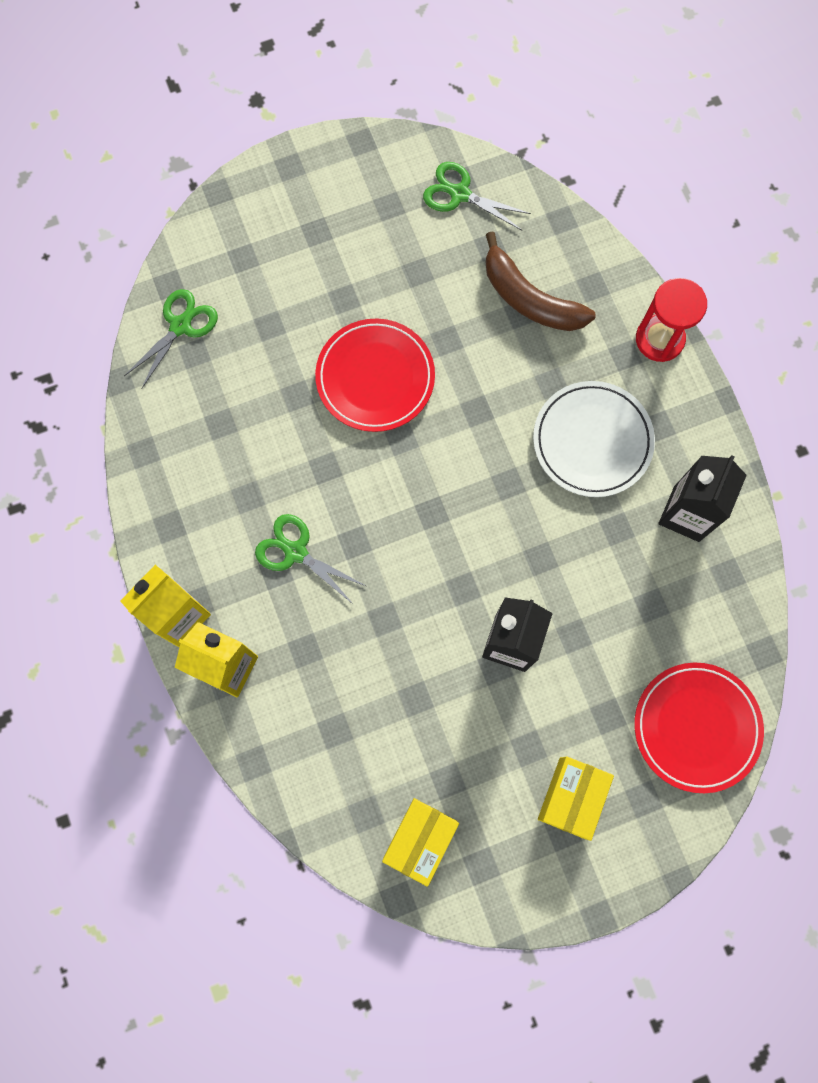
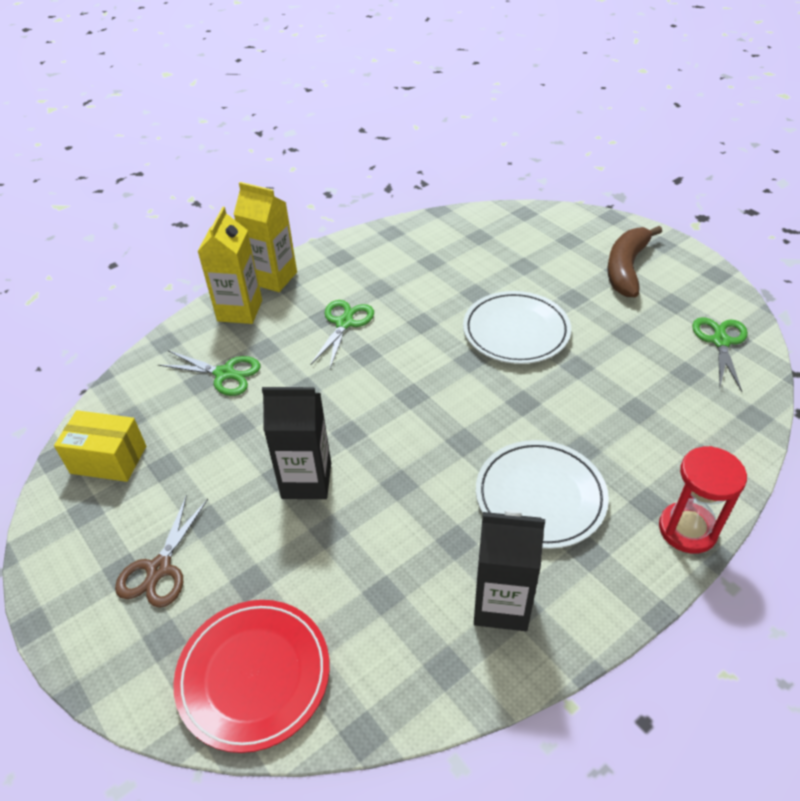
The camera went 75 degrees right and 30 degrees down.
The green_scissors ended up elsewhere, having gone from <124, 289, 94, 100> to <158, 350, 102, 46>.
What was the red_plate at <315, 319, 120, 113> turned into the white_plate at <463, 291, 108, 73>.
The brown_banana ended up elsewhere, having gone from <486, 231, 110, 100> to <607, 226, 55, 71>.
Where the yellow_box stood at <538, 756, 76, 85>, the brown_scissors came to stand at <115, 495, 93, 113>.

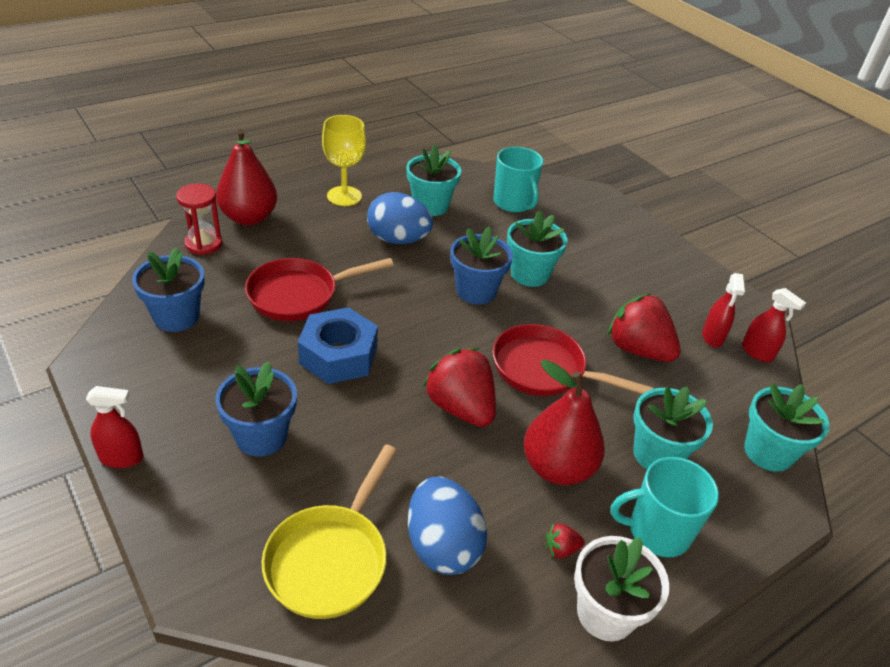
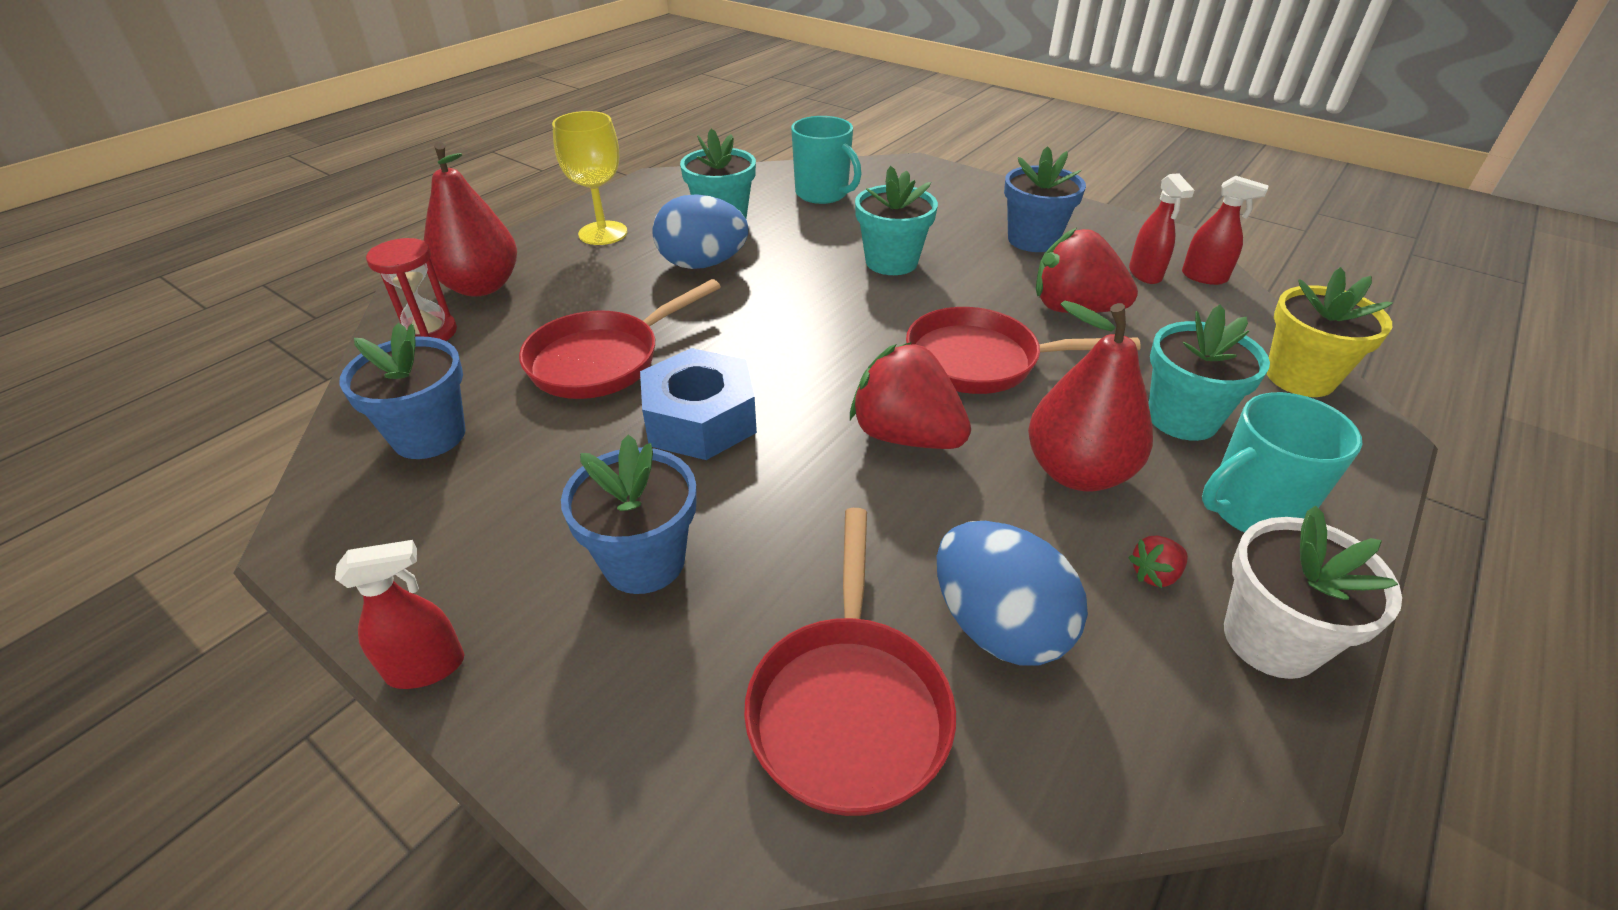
The camera went 15 degrees left and 0 degrees up.
What was the yellow_pan at <262, 444, 135, 175> turned into the red_pan at <744, 508, 212, 308>.
The blue_flower_pot ended up elsewhere, having gone from <450, 226, 63, 78> to <1004, 146, 82, 106>.
What was the turquoise_flower_pot at <744, 383, 85, 89> turned into the yellow_flower_pot at <1267, 267, 126, 130>.

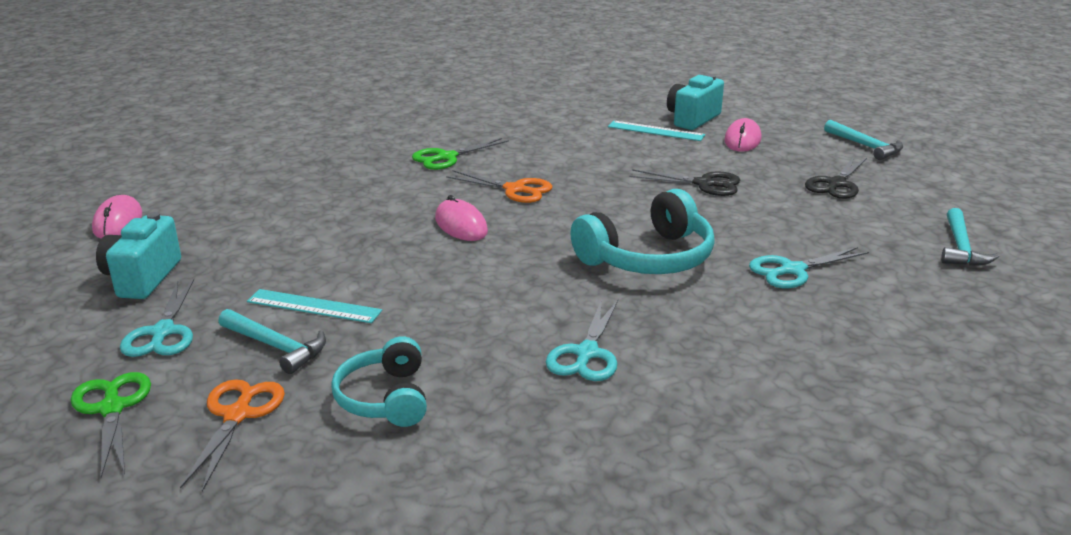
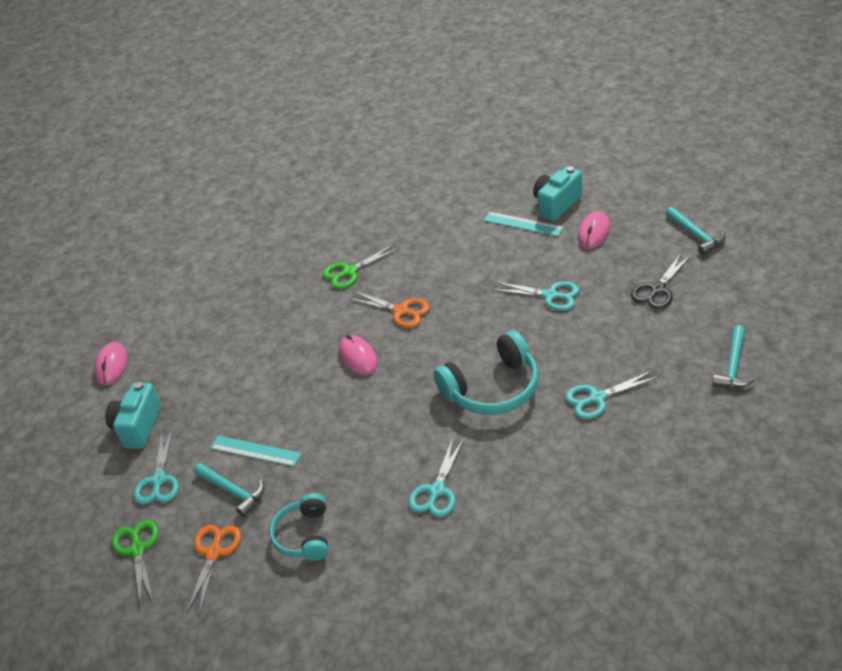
The camera went 10 degrees right and 15 degrees up.
What was the black_scissors at <629, 169, 111, 27> turned into the turquoise_scissors at <492, 281, 88, 30>.

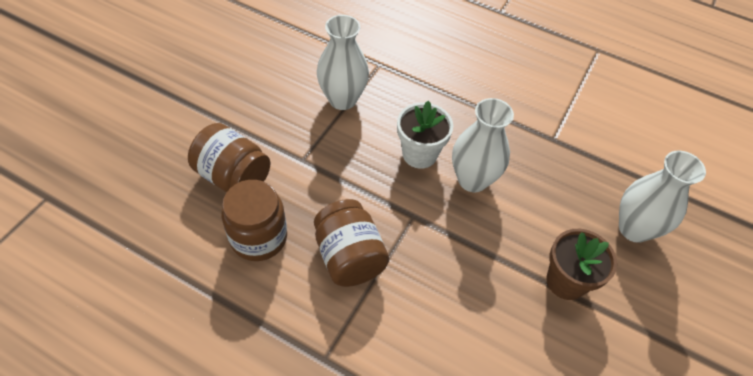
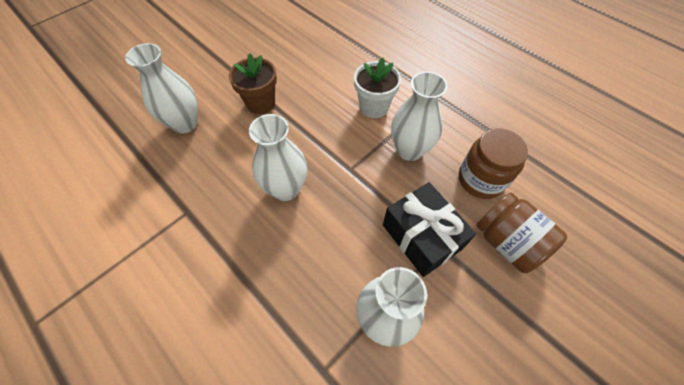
The camera went 160 degrees left and 5 degrees up.
Where the brown_jar stood at <314, 199, 75, 88>, the white_vase came to stand at <391, 71, 57, 90>.
The white_flower_pot ended up elsewhere, having gone from <397, 101, 56, 68> to <354, 58, 47, 60>.
The second view gained the black_gift at <383, 182, 93, 95>.

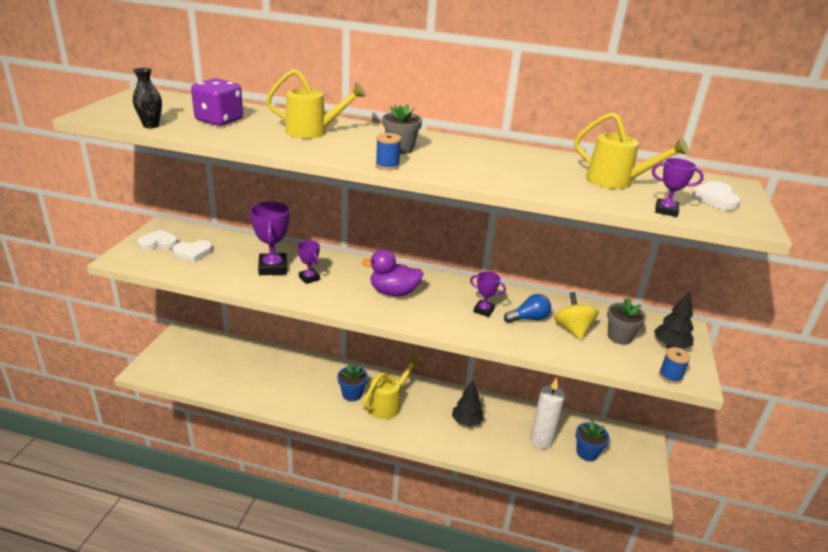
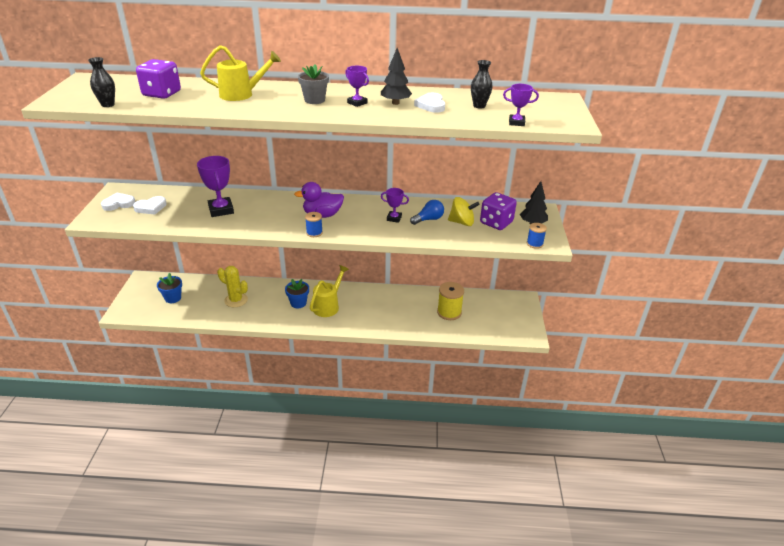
The camera went 10 degrees left and 5 degrees up.
The purple_trophy ended up elsewhere, having gone from <297, 240, 23, 44> to <345, 66, 24, 41>.
The blue_spool ended up elsewhere, having gone from <376, 133, 25, 37> to <305, 212, 18, 25>.
The black_tree ended up elsewhere, having gone from <452, 381, 32, 46> to <381, 48, 31, 57>.
Where the white_candle stood at <530, 378, 35, 71>, the yellow_spool came to stand at <437, 282, 27, 38>.
The yellow_spinning_top at <554, 292, 45, 48> ended up facing another way, 120 degrees clockwise from before.
Where the yellow_watering_can stood at <575, 112, 114, 77>, the black_vase came to stand at <471, 60, 21, 49>.
The blue_flower_pot ended up elsewhere, having gone from <576, 420, 34, 41> to <157, 273, 25, 30>.
Where the grey_flower_pot stood at <607, 298, 39, 47>, the purple_dice came to stand at <480, 192, 37, 38>.
The white_heart ended up elsewhere, having gone from <692, 181, 49, 30> to <414, 93, 31, 20>.
The second view gained the yellow_cactus at <217, 266, 31, 42>.

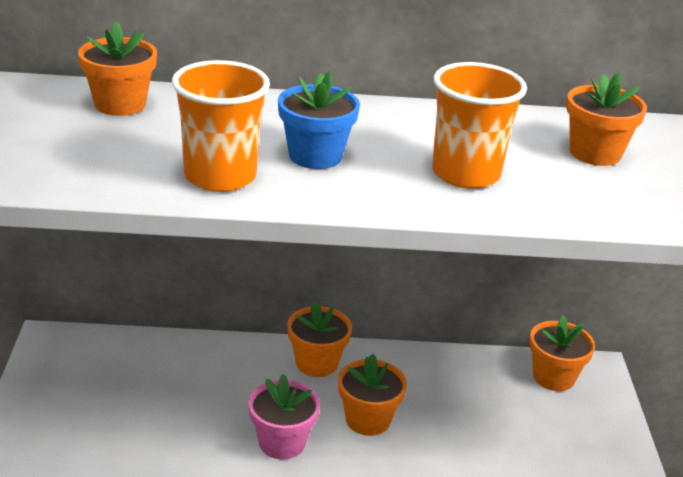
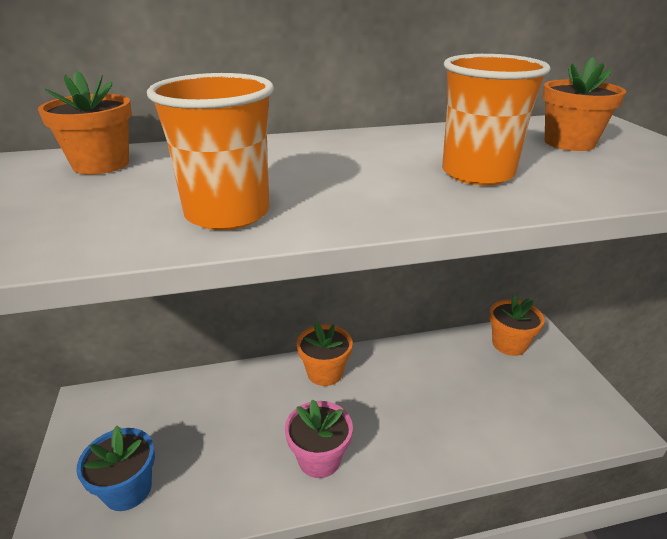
The camera went 10 degrees left and 0 degrees up.
The blue_flower_pot ended up elsewhere, having gone from <278, 72, 82, 97> to <76, 426, 79, 85>.
The second view lost the orange_flower_pot at <338, 354, 69, 82>.

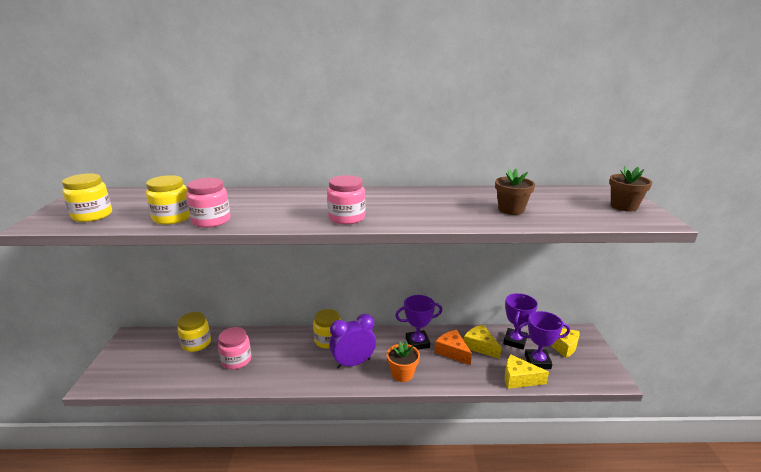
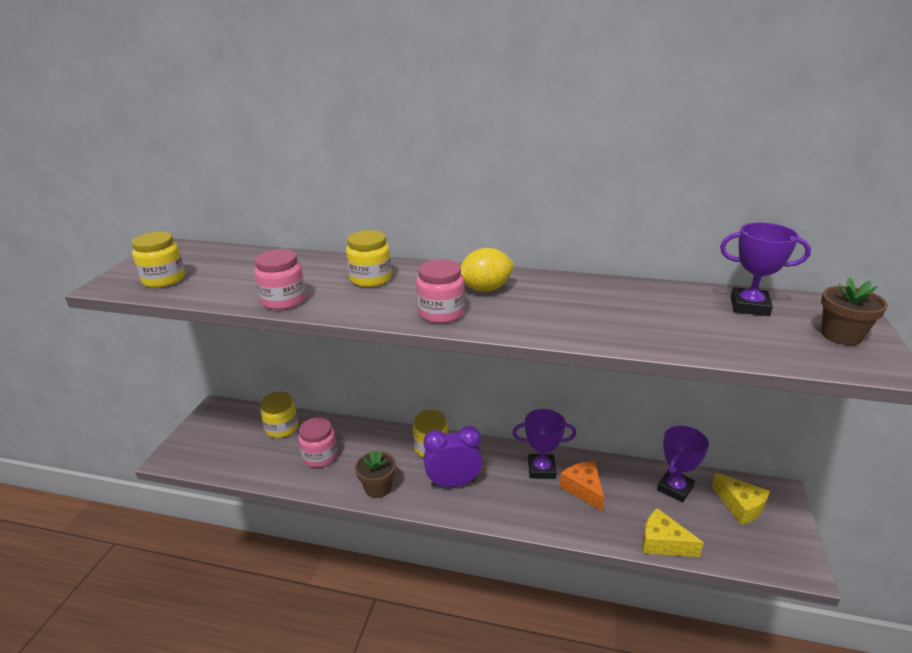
The camera went 15 degrees right and 5 degrees up.
The yellow_jar ended up elsewhere, having gone from <146, 175, 44, 50> to <346, 230, 46, 57>.
The second view lost the orange_flower_pot at <387, 341, 33, 41>.
The second view lost the yellow_cheese at <464, 324, 38, 35>.
The brown_flower_pot ended up elsewhere, having gone from <495, 169, 40, 46> to <355, 450, 41, 48>.
The purple_trophy ended up elsewhere, having gone from <518, 311, 52, 58> to <720, 222, 91, 94>.
The second view gained the yellow_lemon at <461, 248, 53, 44>.

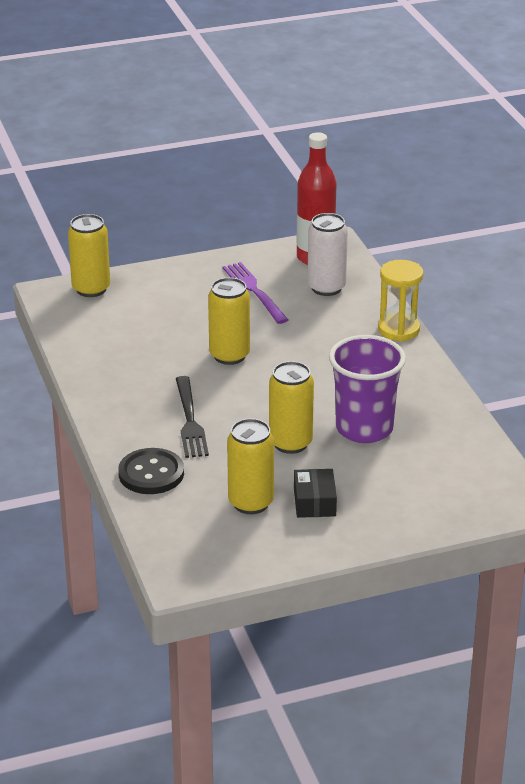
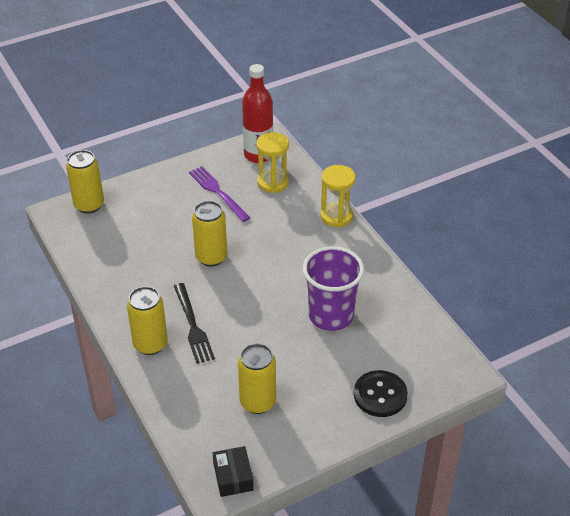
The camera went 10 degrees left and 10 degrees up.
The black_button ended up elsewhere, having gone from <118, 448, 66, 46> to <354, 370, 54, 47>.
The yellow_can ended up elsewhere, having gone from <269, 361, 45, 93> to <127, 286, 41, 69>.
The black_box ended up elsewhere, having gone from <294, 469, 43, 49> to <213, 446, 41, 51>.
Where the white_can stood at <307, 213, 41, 83>, the yellow_hourglass came to stand at <256, 132, 33, 61>.

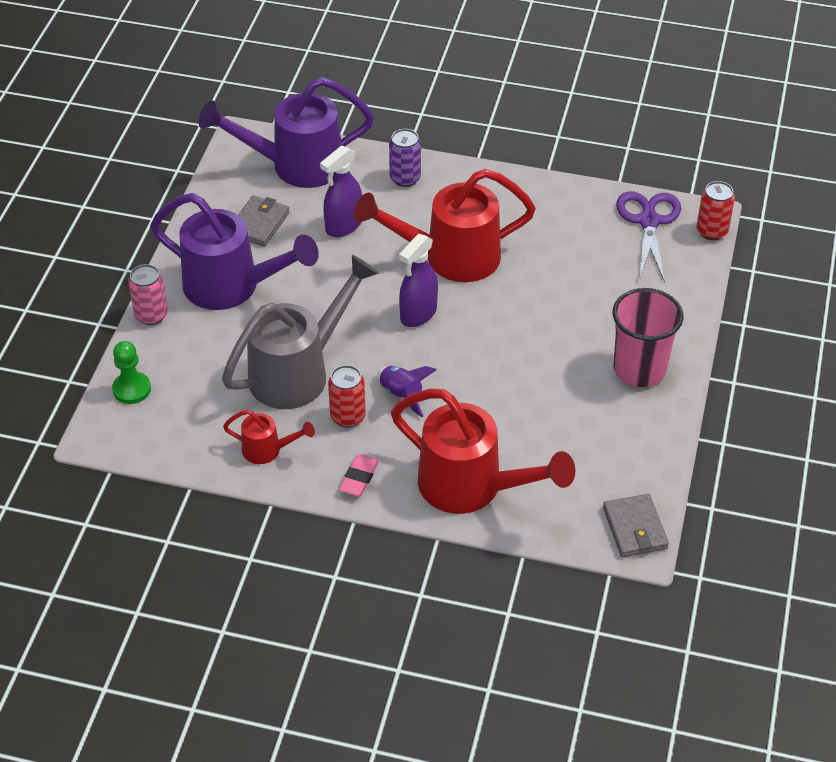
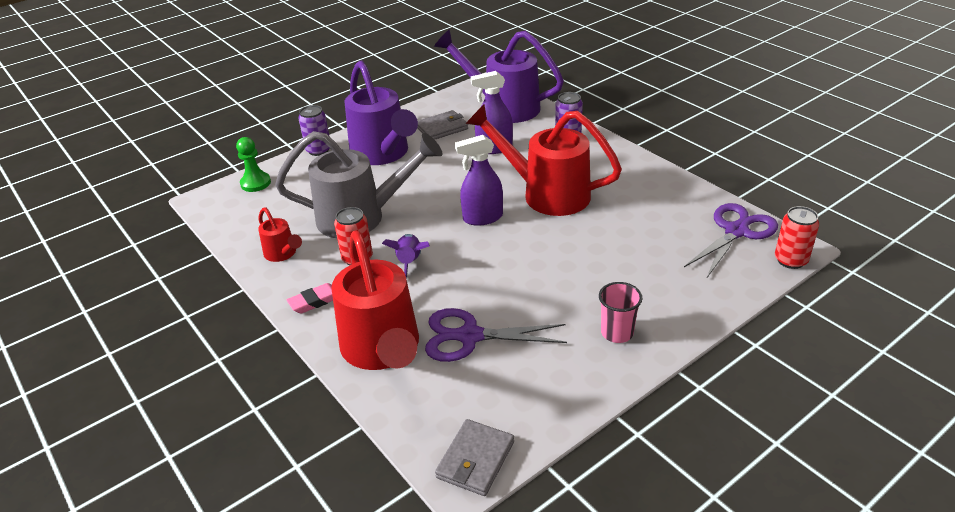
The camera went 40 degrees right and 10 degrees down.
What was the pink_can at <128, 264, 40, 61> turned into the purple_can at <298, 105, 32, 51>.
The size of the pink_cup at <613, 288, 70, 99> changed by a factor of 0.59.
The second view gained the purple_scissors at <425, 308, 142, 54>.

